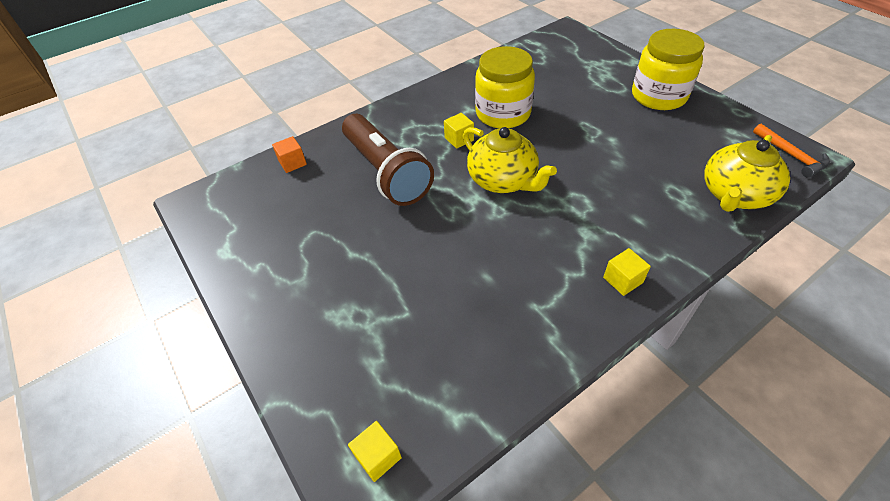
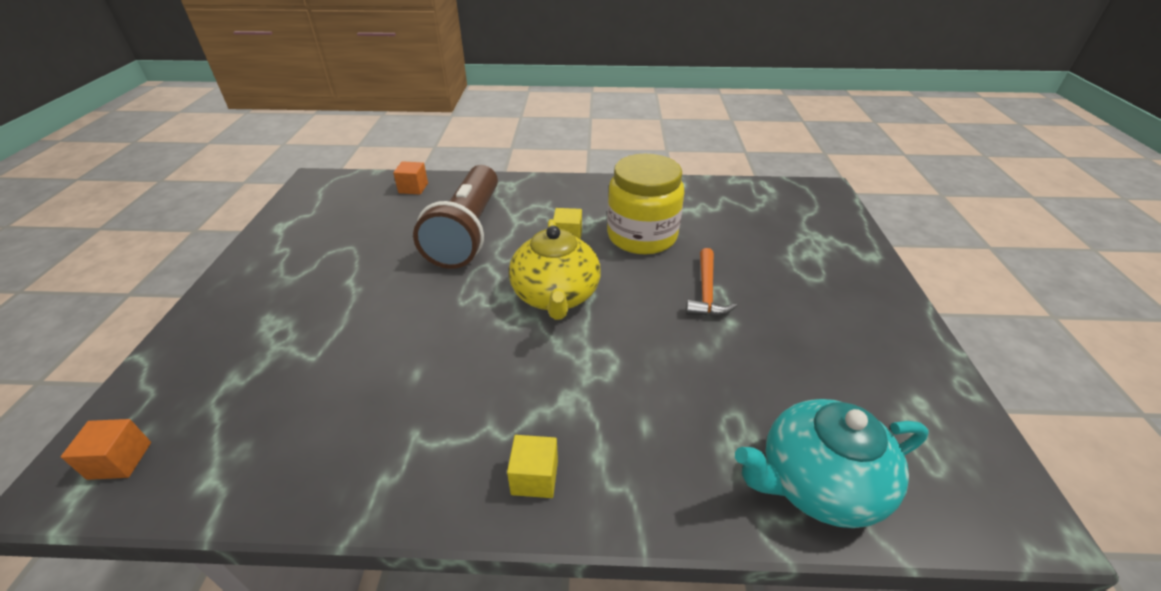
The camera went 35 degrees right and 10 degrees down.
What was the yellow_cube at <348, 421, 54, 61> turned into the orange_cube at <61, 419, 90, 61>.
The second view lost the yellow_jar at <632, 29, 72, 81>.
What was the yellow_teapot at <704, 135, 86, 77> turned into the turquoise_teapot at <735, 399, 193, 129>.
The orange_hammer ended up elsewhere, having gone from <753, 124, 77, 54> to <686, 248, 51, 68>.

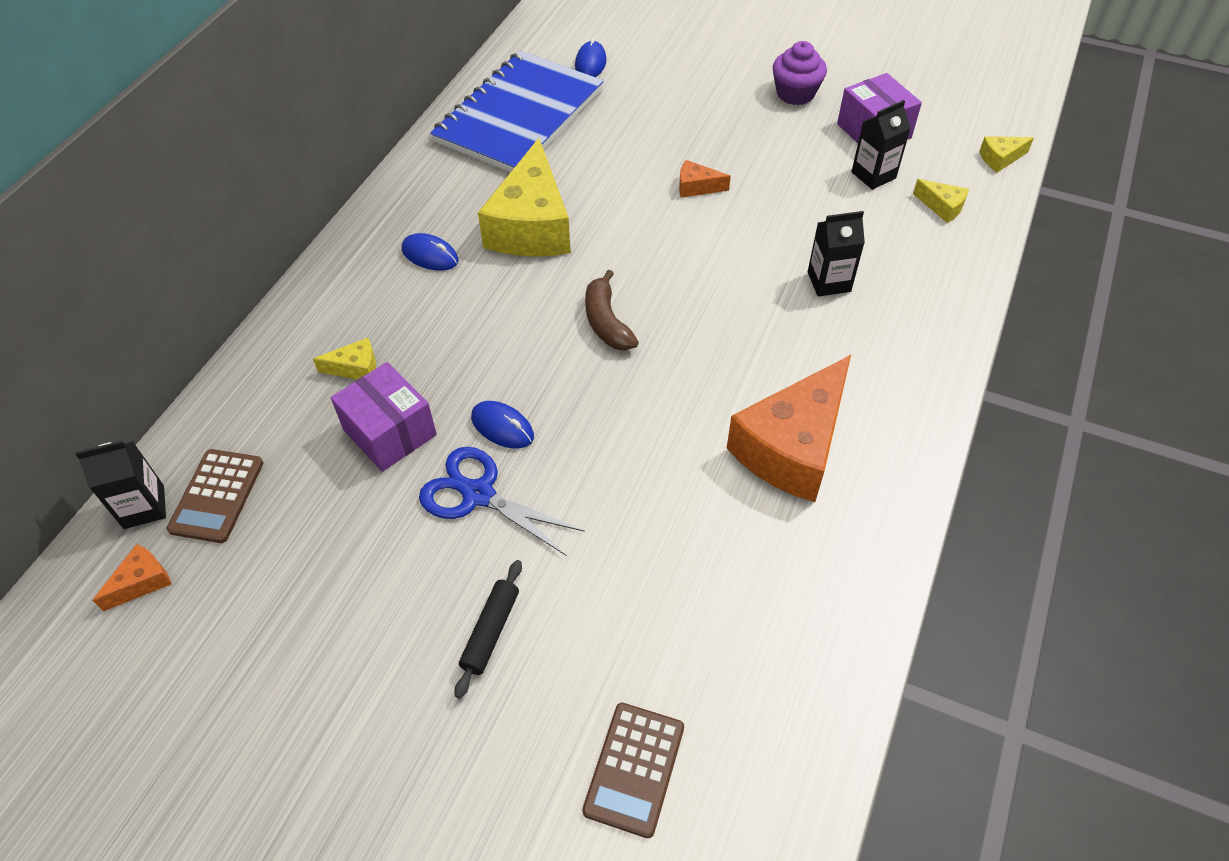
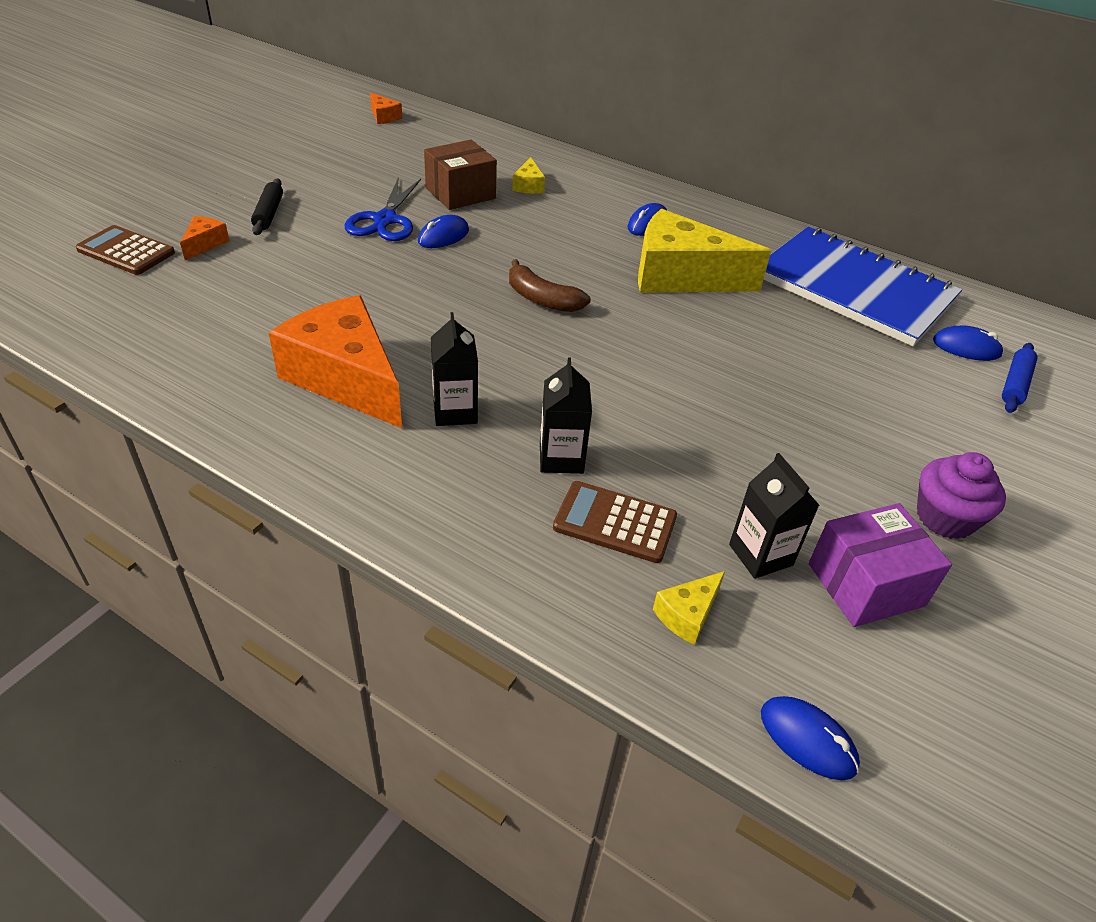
The camera went 95 degrees right and 10 degrees down.
The black_carton ended up elsewhere, having gone from <75, 441, 91, 88> to <431, 312, 47, 114>.
The brown_calculator ended up elsewhere, having gone from <167, 449, 96, 94> to <553, 481, 124, 82>.
What was the purple_box at <331, 362, 106, 110> turned into the brown_box at <424, 140, 73, 70>.
The blue_scissors at <419, 447, 166, 109> ended up facing another way, 150 degrees clockwise from before.
The black_rolling_pin at <454, 560, 68, 138> ended up facing another way, 60 degrees clockwise from before.
The brown_banana at <585, 270, 54, 81> ended up facing another way, 135 degrees counterclockwise from before.
The orange_cheese ended up elsewhere, having gone from <679, 160, 52, 38> to <180, 216, 49, 44>.
Where the yellow_cheese stood at <979, 136, 55, 37>, the blue_mouse came to stand at <761, 696, 99, 84>.
The second view gained the blue_rolling_pin at <1002, 343, 36, 70>.

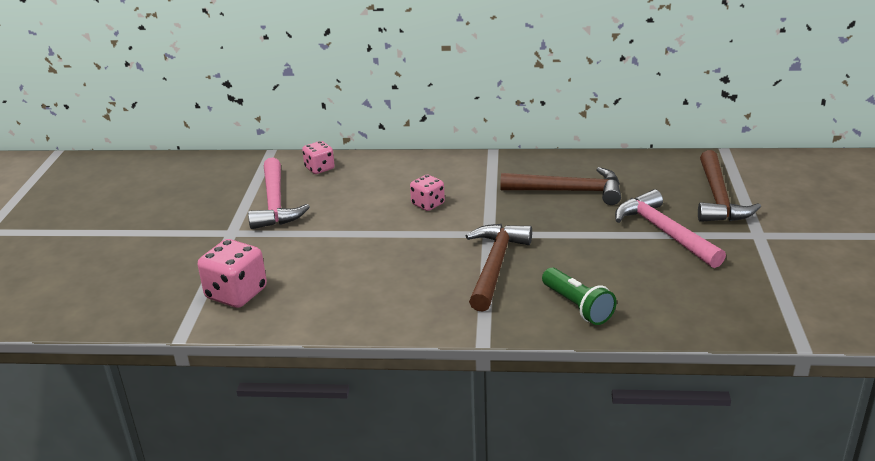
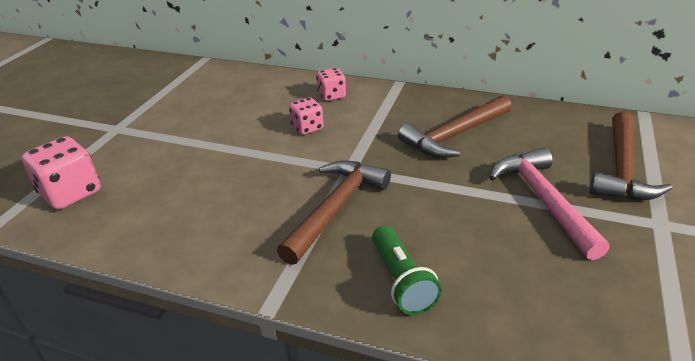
The camera went 15 degrees right and 5 degrees up.
The second view lost the pink_hammer at <248, 157, 62, 72>.
The pink_dice ended up elsewhere, having gone from <302, 141, 33, 33> to <316, 68, 30, 33>.
The brown_hammer at <500, 167, 121, 38> ended up facing another way, 120 degrees clockwise from before.

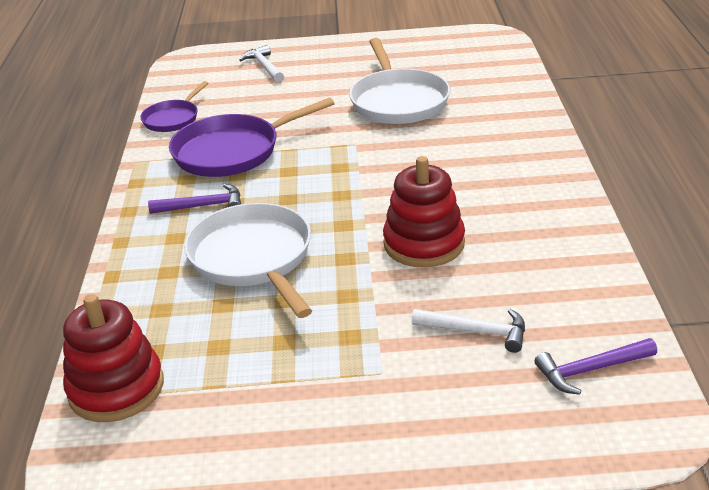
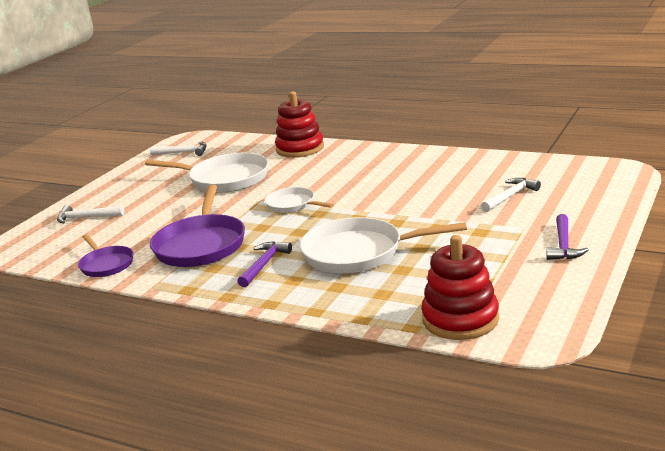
The camera went 60 degrees left and 10 degrees down.
The red_stacking_toy ended up elsewhere, having gone from <383, 156, 82, 112> to <275, 91, 49, 67>.
The purple_hammer ended up elsewhere, having gone from <535, 338, 122, 57> to <547, 214, 42, 46>.
The second view gained the white_hammer at <150, 142, 57, 14>.
The second view gained the white_pan at <265, 187, 69, 26>.

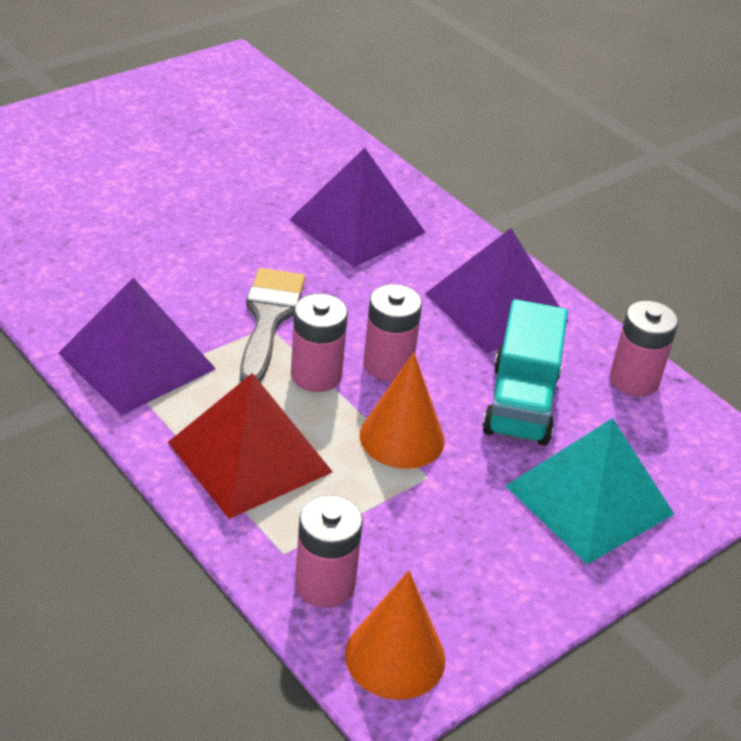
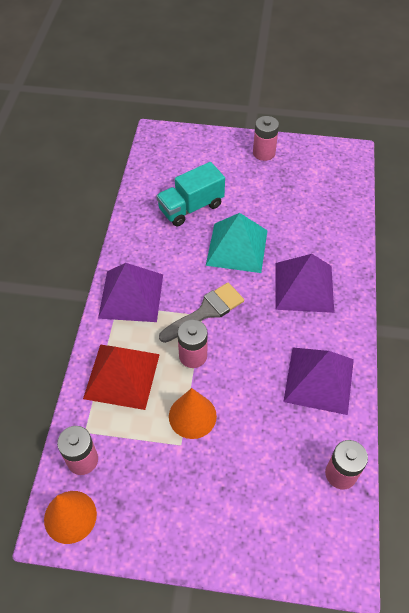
The camera went 50 degrees right and 15 degrees up.
The pink_battery ended up elsewhere, having gone from <363, 284, 59, 97> to <253, 116, 26, 45>.
The turquoise_truck ended up elsewhere, having gone from <482, 299, 86, 147> to <156, 162, 69, 64>.
The turquoise_pyramid ended up elsewhere, having gone from <506, 418, 168, 146> to <206, 213, 62, 60>.

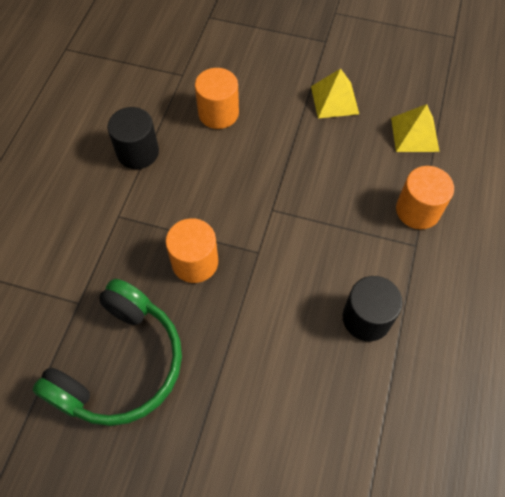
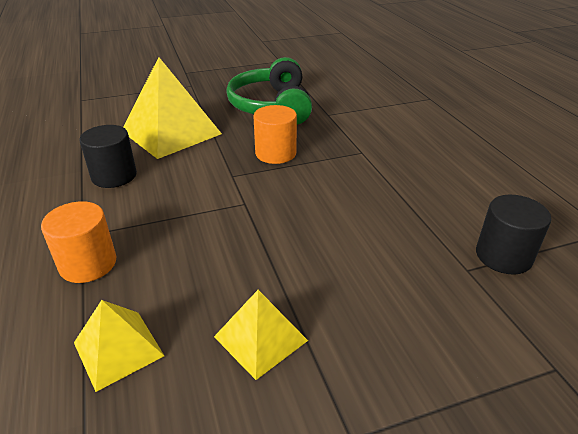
The camera went 145 degrees right and 25 degrees down.
The black_cylinder ended up elsewhere, having gone from <107, 107, 52, 62> to <476, 195, 75, 80>.
The second view lost the orange_cylinder at <195, 68, 44, 61>.
The second view gained the yellow_pyramid at <123, 57, 99, 102>.

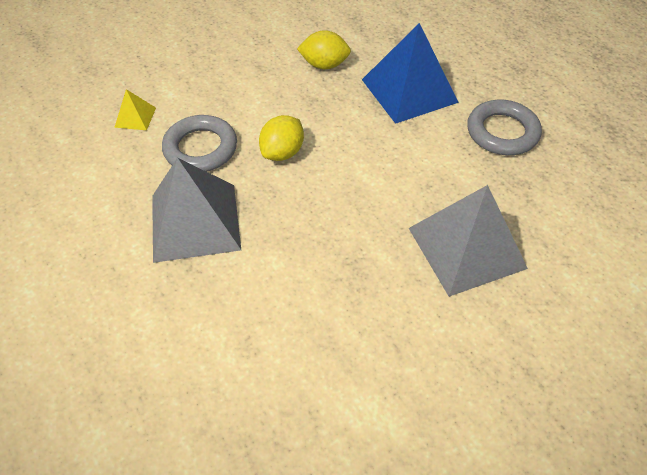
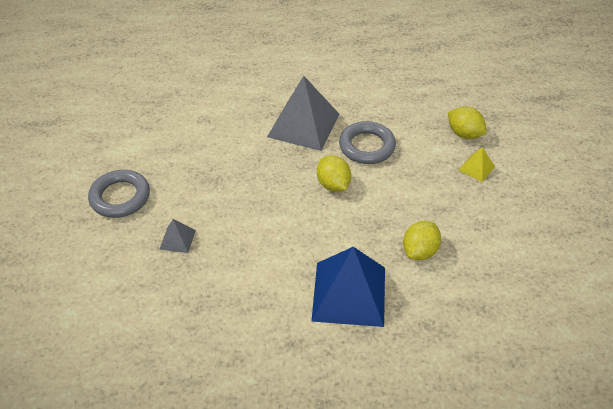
The camera went 120 degrees right and 5 degrees down.
The yellow_pyramid ended up elsewhere, having gone from <114, 89, 42, 41> to <459, 147, 36, 35>.
The size of the grey_pyramid at <409, 185, 119, 112> changed by a factor of 0.45.
The grey_ring ended up elsewhere, having gone from <467, 99, 75, 56> to <88, 170, 62, 48>.
The second view gained the yellow_lemon at <448, 106, 39, 33>.

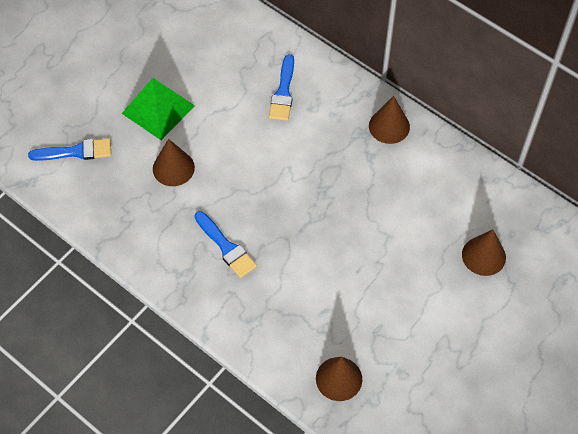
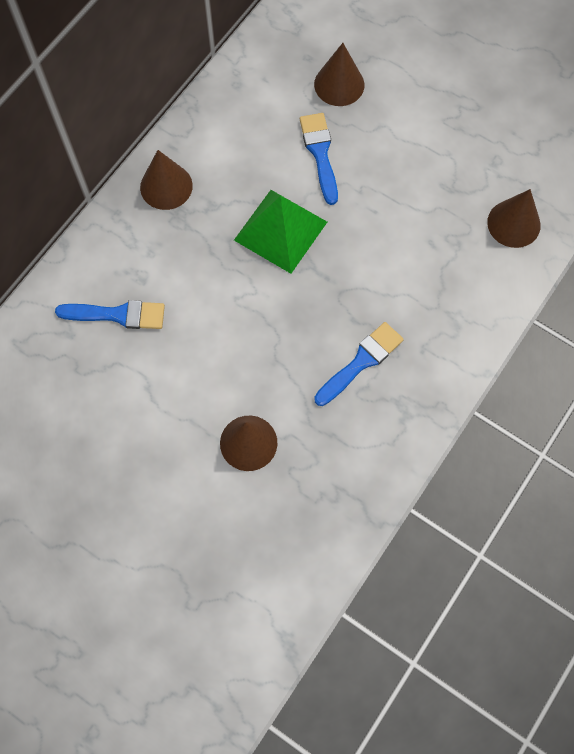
The camera went 95 degrees left and 10 degrees up.
The blue_brush ended up elsewhere, having gone from <28, 138, 83, 23> to <300, 113, 38, 92>.
The green_pyramid ended up elsewhere, having gone from <122, 78, 73, 62> to <234, 190, 93, 84>.

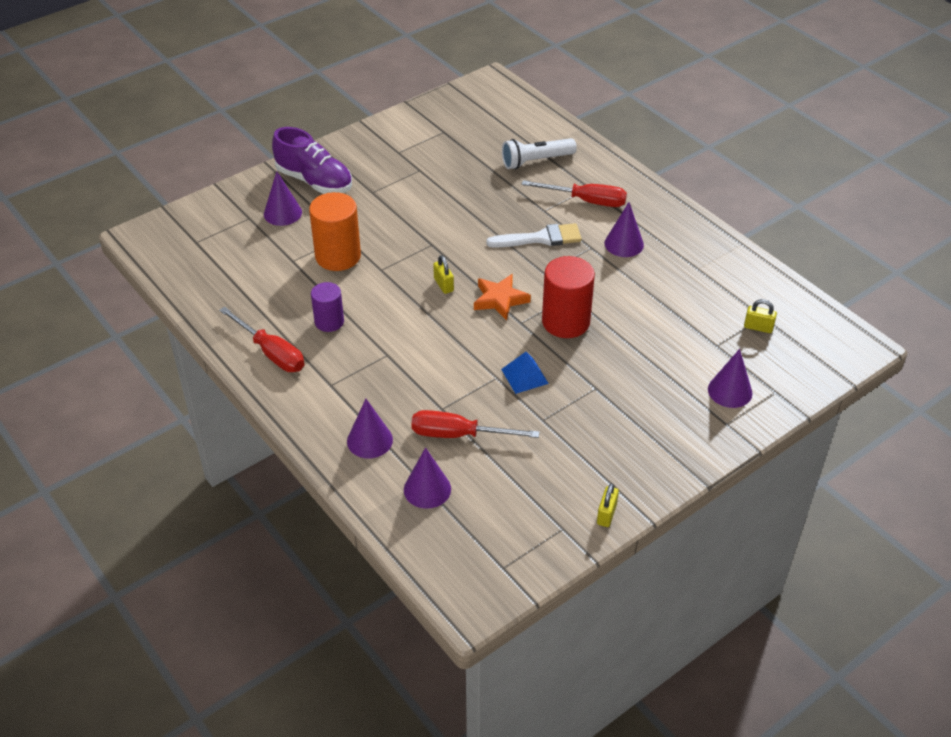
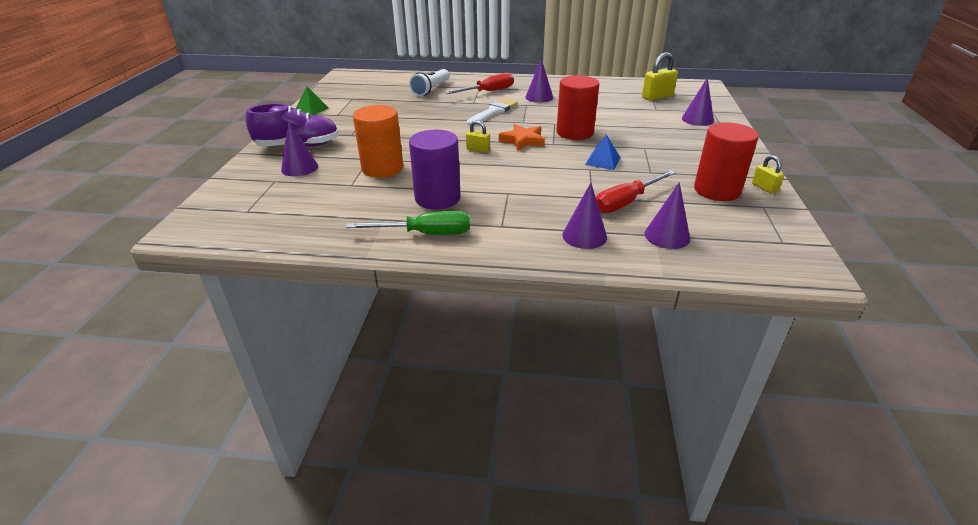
The camera went 45 degrees left and 10 degrees down.
What was the red_screwdriver at <219, 307, 85, 65> turned into the green_screwdriver at <346, 211, 124, 24>.
The size of the purple_cylinder at <311, 282, 33, 50> changed by a factor of 1.64.
The size of the yellow_padlock at <744, 299, 33, 34> changed by a factor of 1.70.
The second view gained the green_pyramid at <296, 86, 33, 29>.
The second view gained the red_cylinder at <694, 123, 65, 78>.

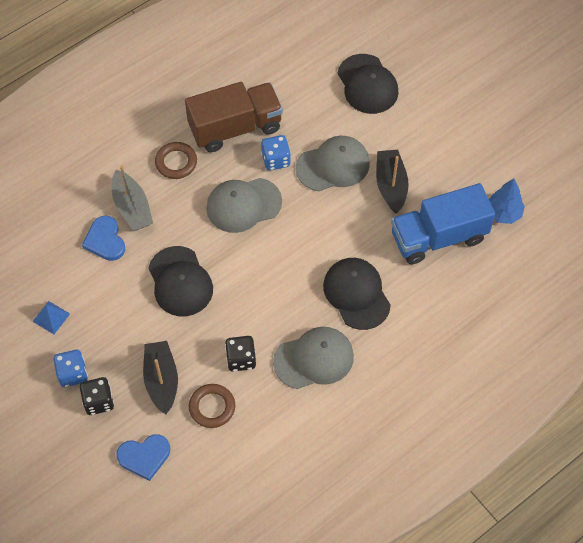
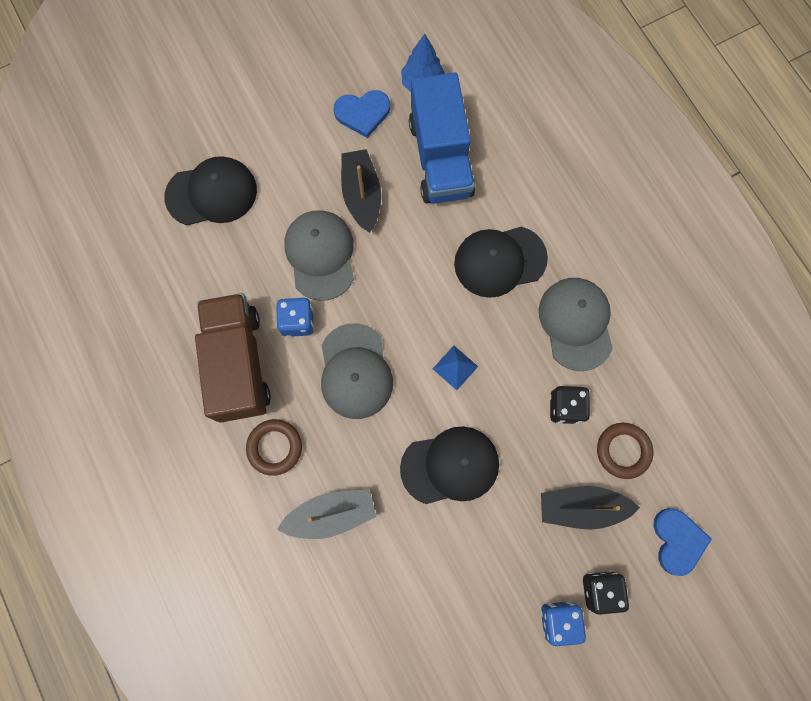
The camera went 80 degrees left and 15 degrees up.
The blue_pyramid ended up elsewhere, having gone from <32, 301, 38, 33> to <433, 346, 45, 44>.
The blue_heart ended up elsewhere, having gone from <82, 216, 43, 45> to <334, 90, 56, 48>.
The black_boat at <376, 150, 32, 64> ended up facing another way, 75 degrees clockwise from before.

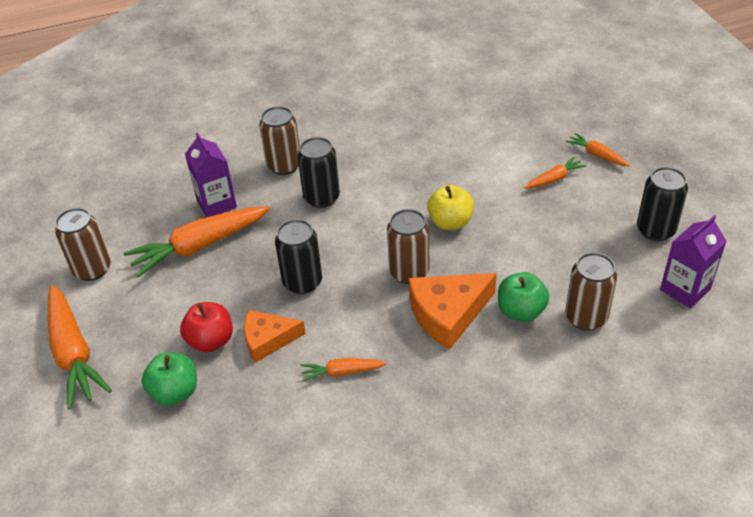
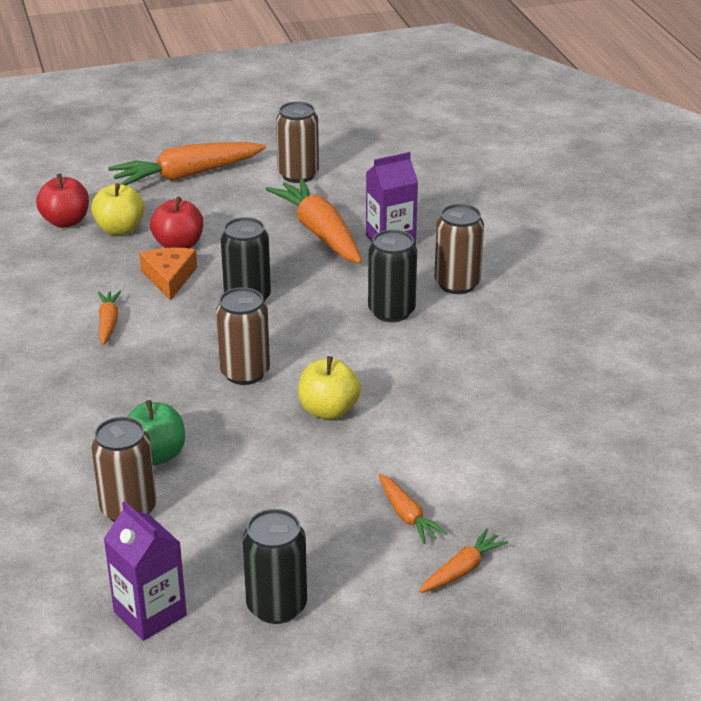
The camera went 90 degrees right and 10 degrees down.
What was the green_apple at <142, 353, 55, 53> turned into the yellow_apple at <91, 183, 53, 52>.
The second view lost the orange_cheese at <409, 273, 88, 77>.
The second view gained the red_apple at <36, 174, 53, 54>.

